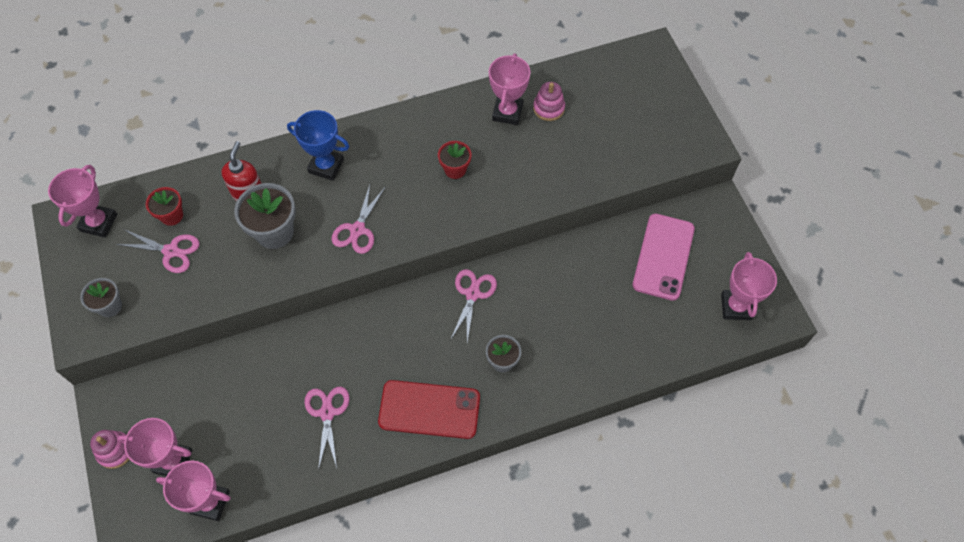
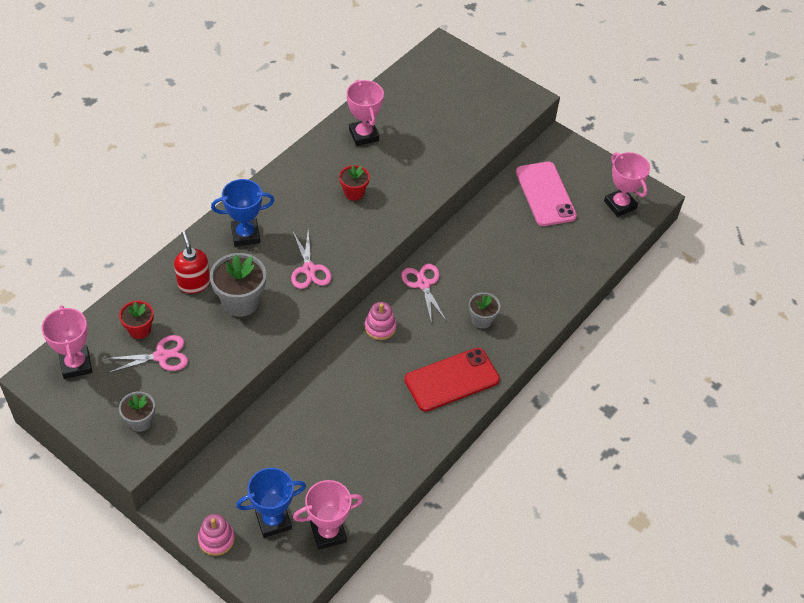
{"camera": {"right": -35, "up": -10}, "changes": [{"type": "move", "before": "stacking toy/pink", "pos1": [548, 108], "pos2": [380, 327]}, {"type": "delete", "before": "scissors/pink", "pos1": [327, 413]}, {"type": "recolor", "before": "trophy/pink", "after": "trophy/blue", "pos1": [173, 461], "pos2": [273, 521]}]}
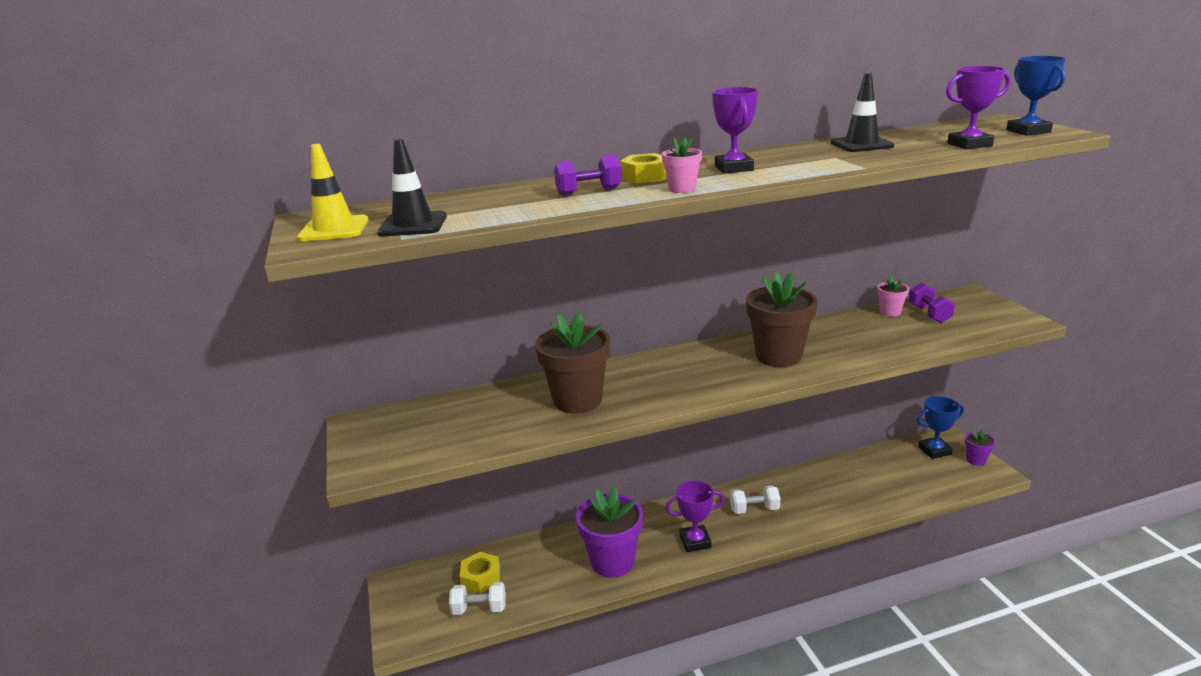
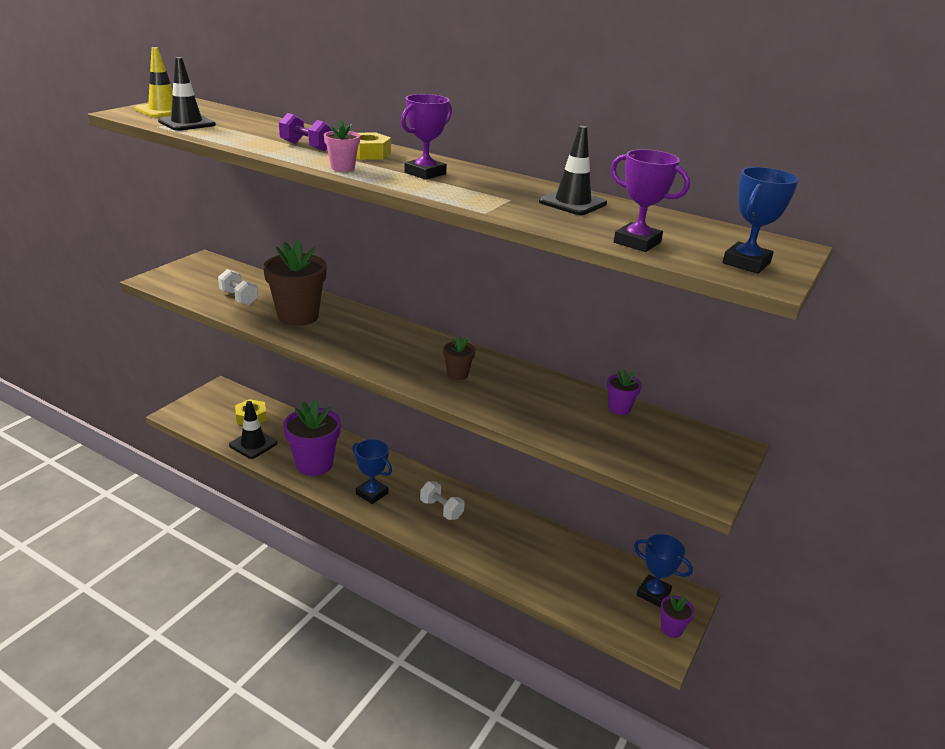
{"camera": {"right": 45, "up": 5}, "changes": [{"type": "resize", "before": "flower pot/brown", "pos1": [778, 356], "pos2": [457, 374], "scale": 0.48}, {"type": "recolor", "before": "flower pot/pink", "after": "flower pot/purple", "pos1": [890, 312], "pos2": [619, 408]}, {"type": "delete", "before": "dumbbell/purple", "pos1": [929, 314]}, {"type": "recolor", "before": "trophy/purple", "after": "trophy/blue", "pos1": [695, 541], "pos2": [372, 493]}, {"type": "move", "before": "dumbbell/white", "pos1": [479, 609], "pos2": [239, 298]}, {"type": "insert", "after": "traffic cone/black", "pos2": [253, 444]}]}
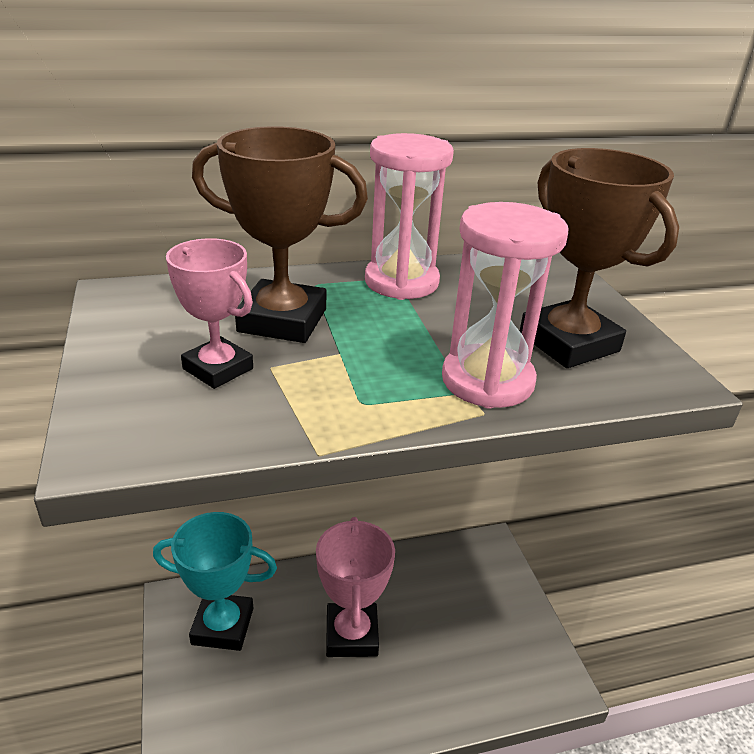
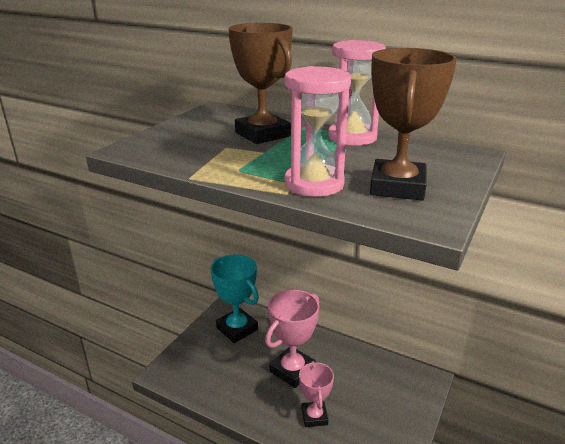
{"camera": {"right": 45, "up": -5}, "changes": [{"type": "move", "before": "trophy/pink", "pos1": [218, 369], "pos2": [314, 416]}]}
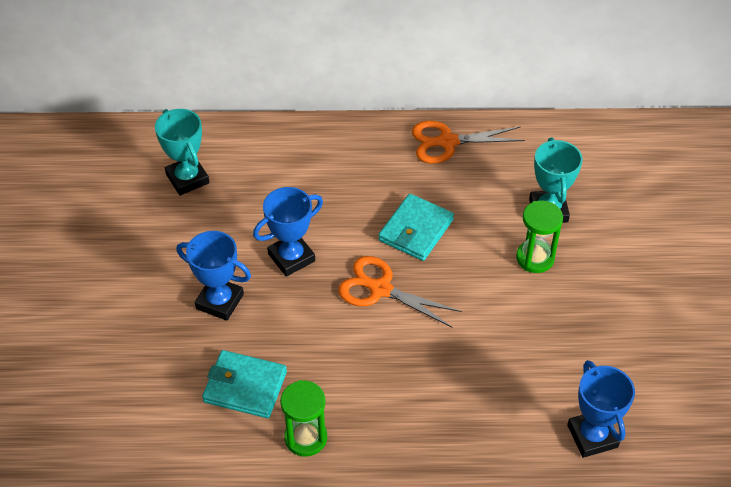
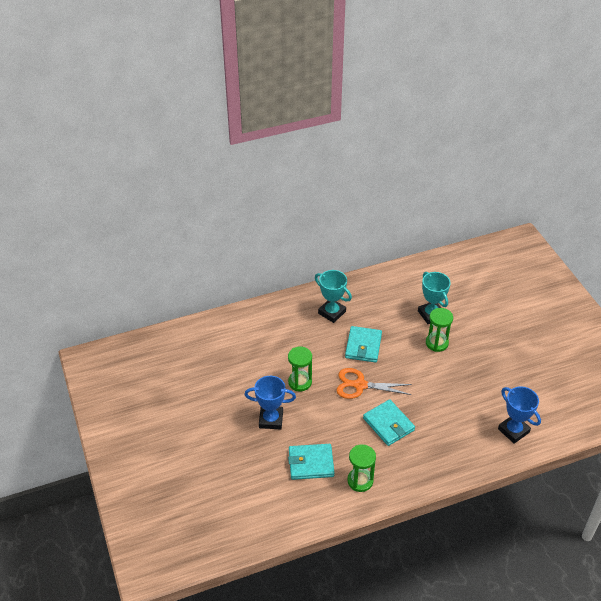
{"camera": {"right": -20, "up": -5}, "changes": [{"type": "move", "before": "trophy/turquoise", "pos1": [187, 179], "pos2": [332, 312]}, {"type": "delete", "before": "scissors/orange", "pos1": [447, 142]}, {"type": "replace", "before": "trophy/blue", "after": "hourglass/green", "pos1": [291, 257], "pos2": [300, 382]}, {"type": "insert", "after": "wallet/turquoise", "pos2": [388, 424]}]}
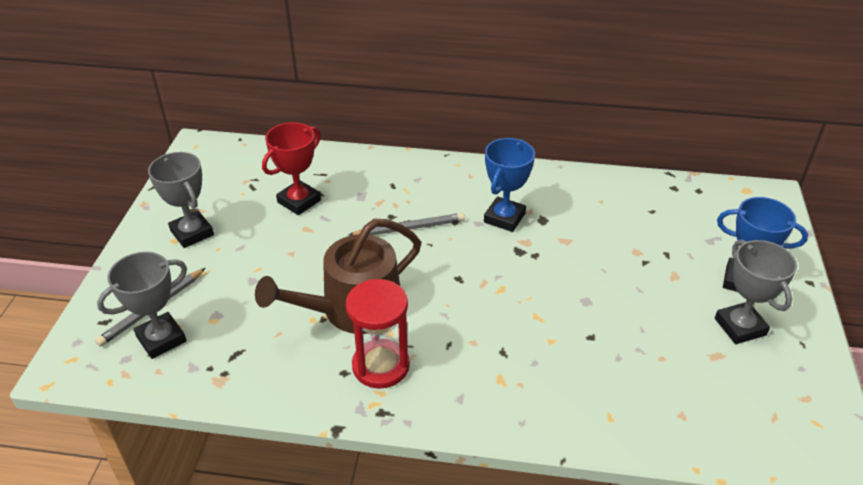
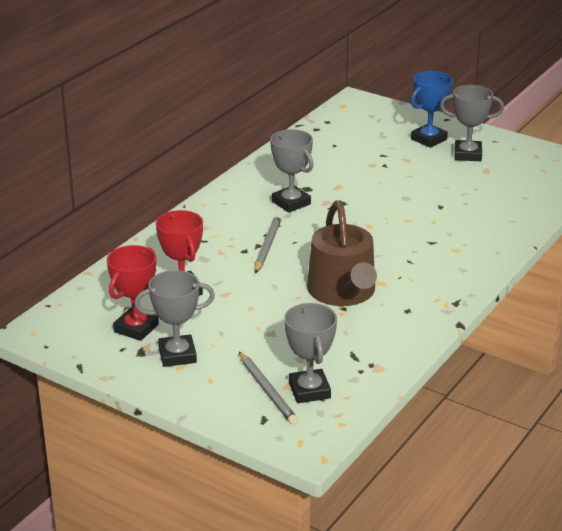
{"camera": {"right": -65, "up": -10}, "changes": [{"type": "recolor", "before": "trophy/blue", "after": "trophy/grey", "pos1": [504, 218], "pos2": [291, 203]}, {"type": "delete", "before": "hourglass/red", "pos1": [381, 366]}, {"type": "insert", "after": "trophy/red", "pos2": [136, 328]}]}
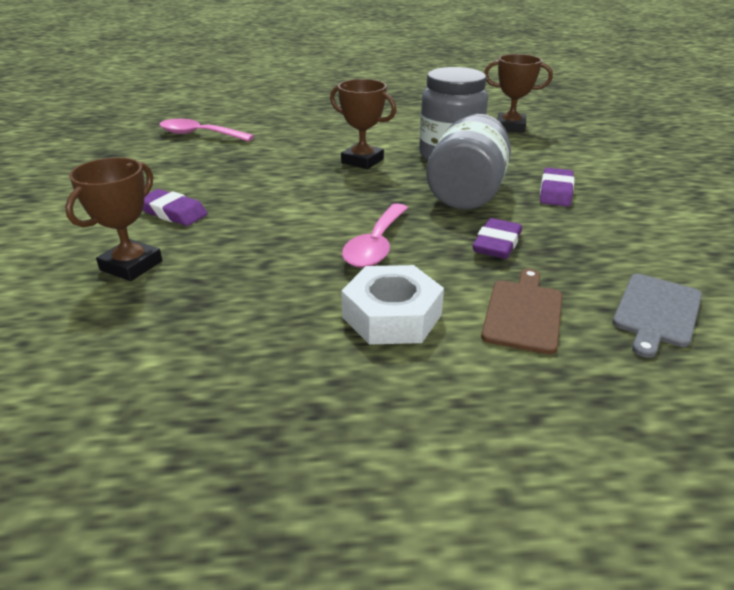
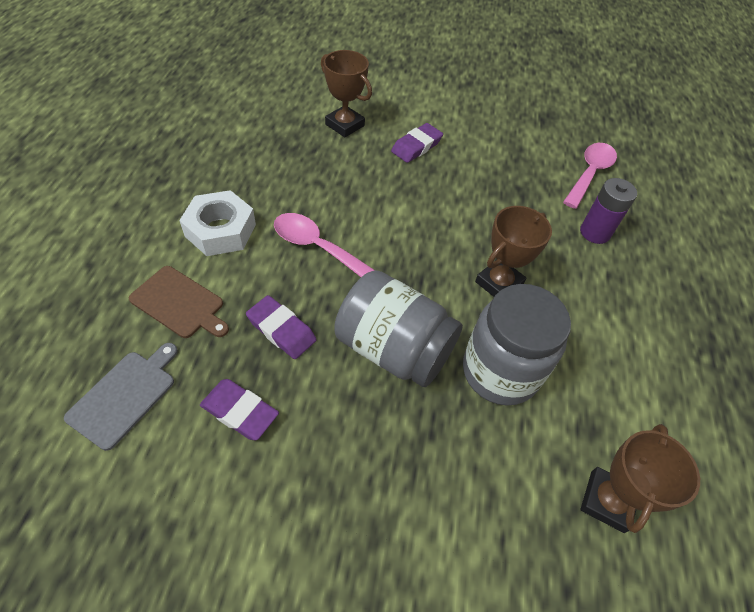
{"camera": {"right": 100, "up": 20}, "changes": [{"type": "move", "before": "eraser/purple", "pos1": [555, 192], "pos2": [240, 411]}, {"type": "rotate", "before": "cutting board/grey", "pos1": [656, 312], "pos2": [125, 395], "turn": 75}, {"type": "insert", "after": "battery/purple", "pos2": [595, 232]}]}
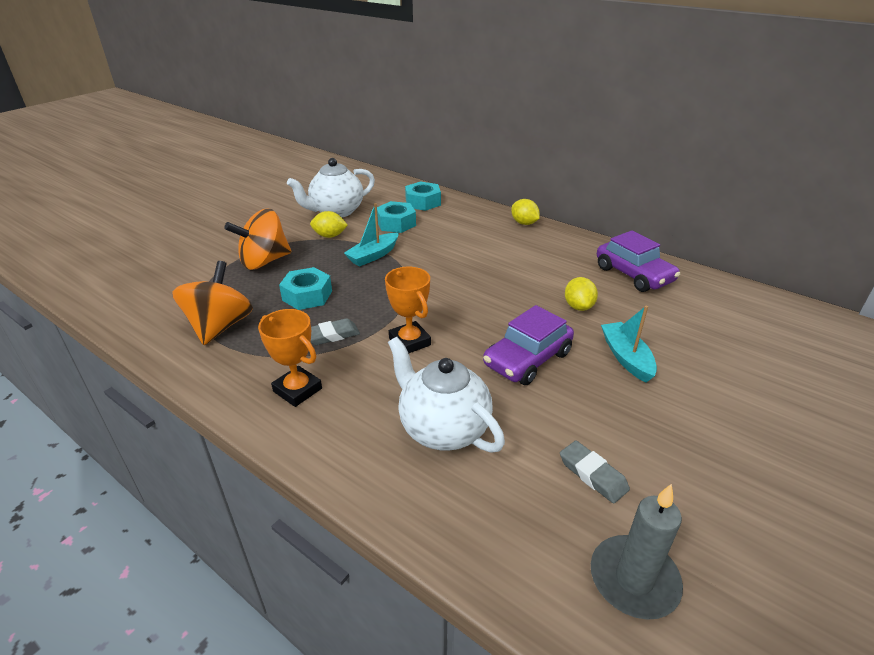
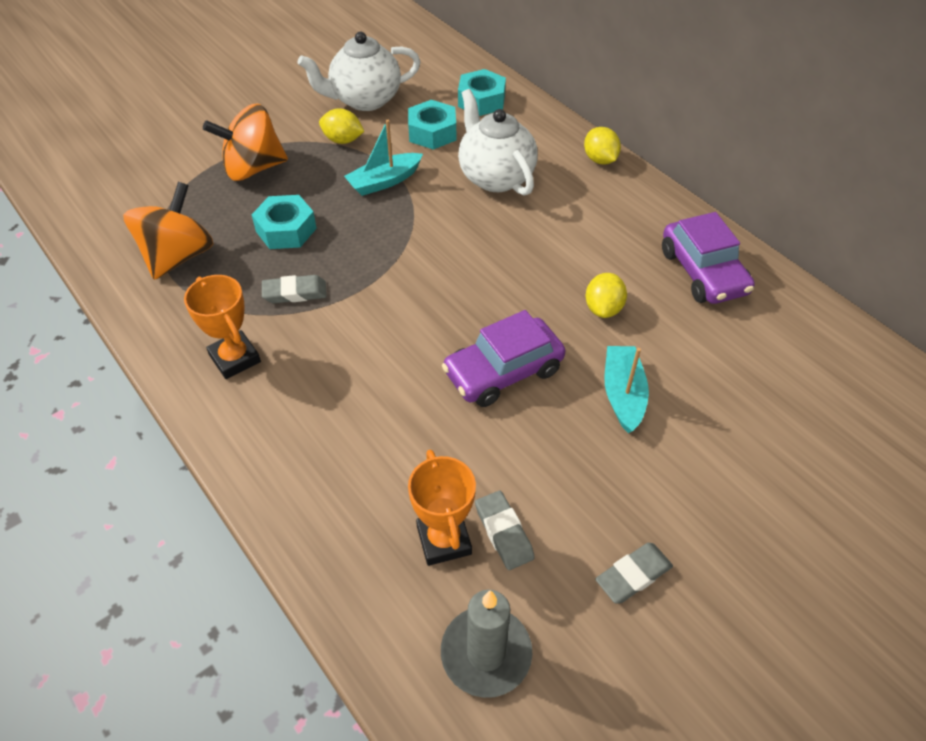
{"camera": {"right": 15, "up": 15}, "changes": [{"type": "move", "before": "trophy/orange", "pos1": [409, 342], "pos2": [444, 540]}, {"type": "move", "before": "teapot/white", "pos1": [443, 429], "pos2": [495, 177]}, {"type": "insert", "after": "eraser/grey", "pos2": [633, 575]}]}
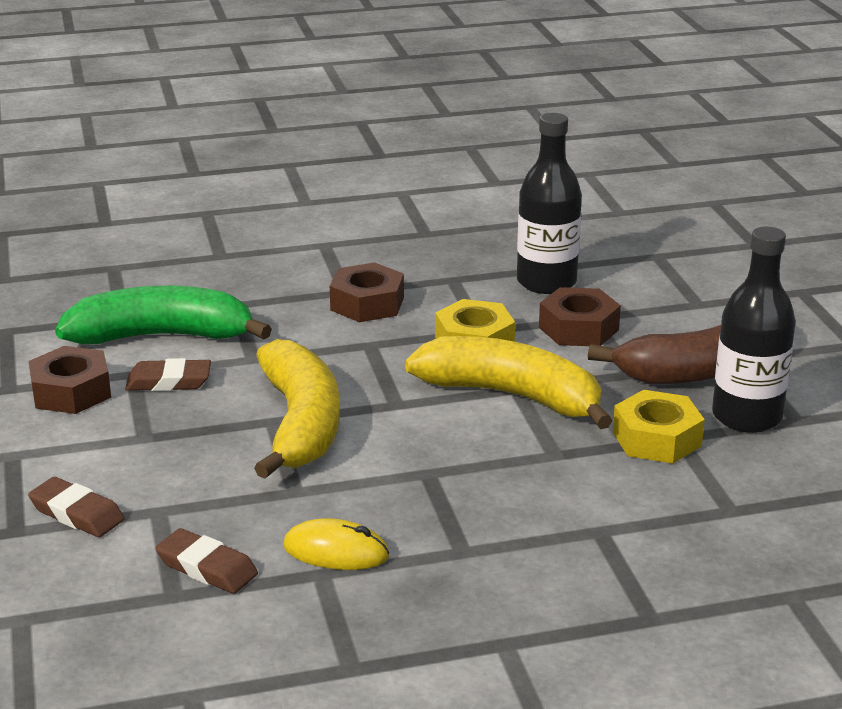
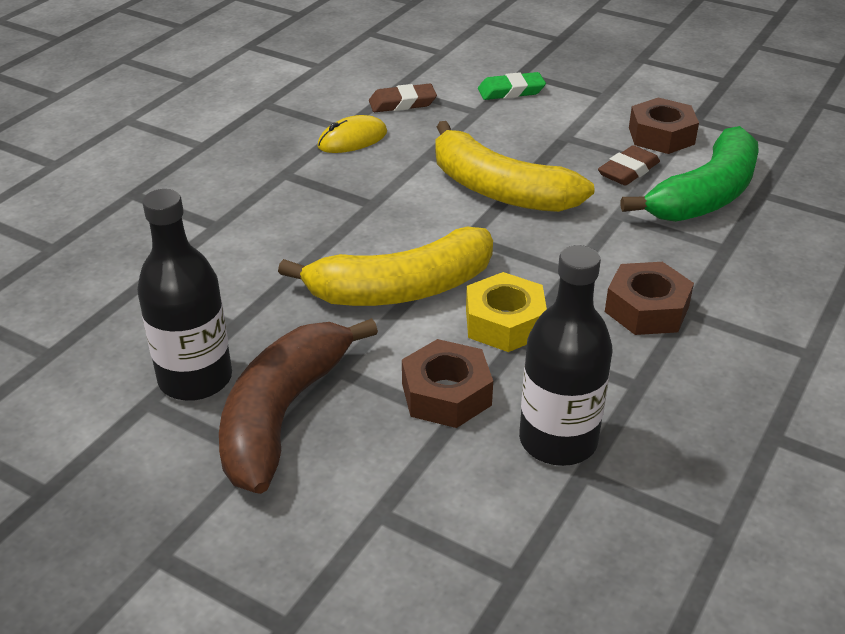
{"camera": {"right": 135, "up": 10}, "changes": [{"type": "delete", "before": "nut/yellow", "pos1": [657, 439]}, {"type": "recolor", "before": "eraser/brown", "after": "eraser/green", "pos1": [77, 513], "pos2": [511, 91]}]}
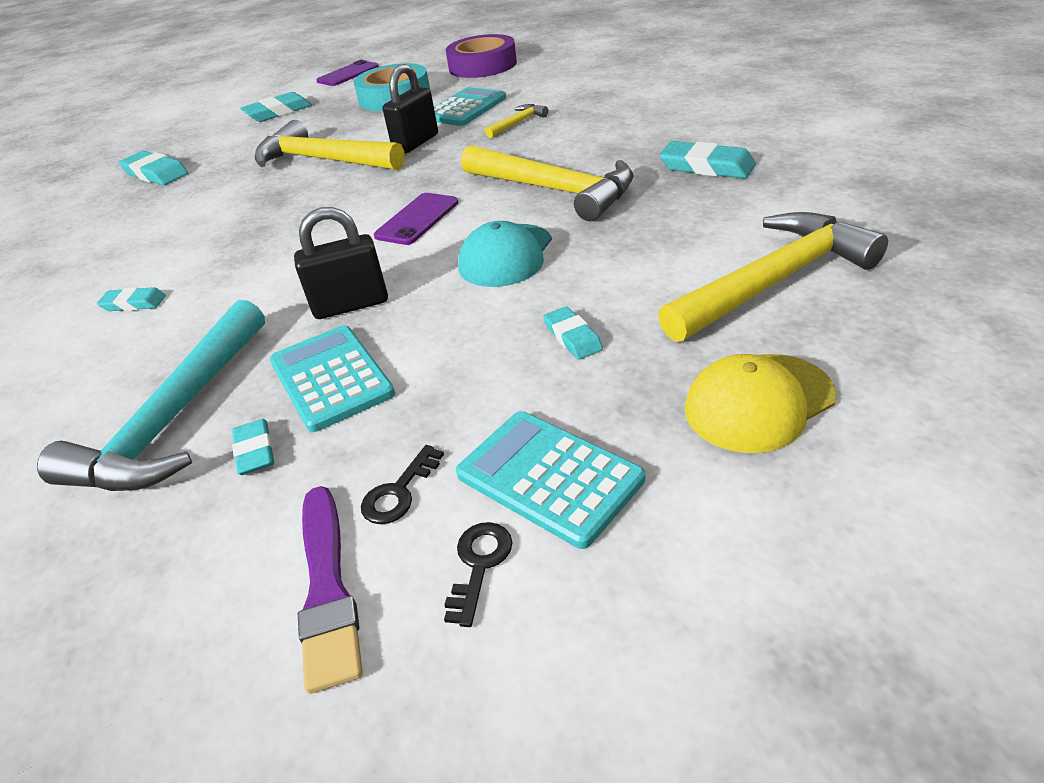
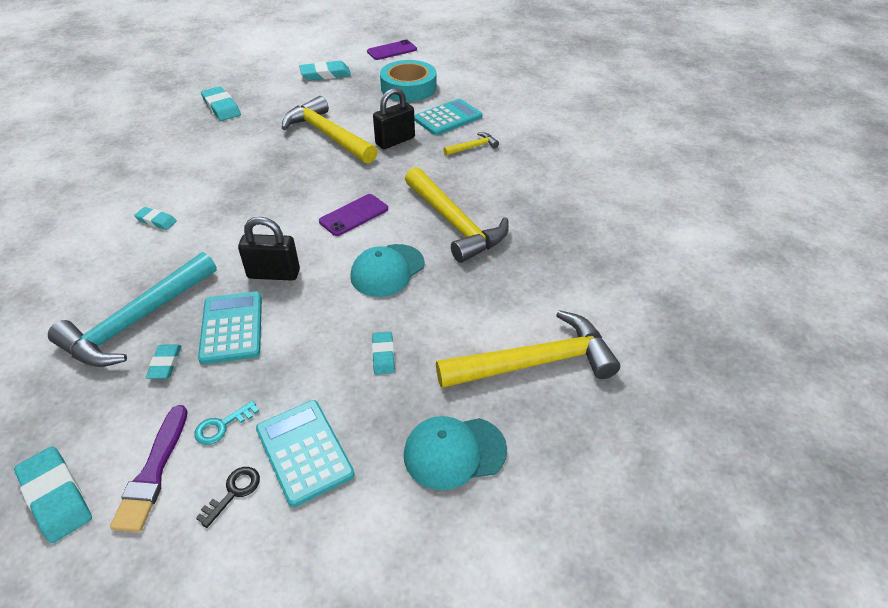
{"camera": {"right": 15, "up": 5}, "changes": [{"type": "delete", "before": "tape/purple", "pos1": [482, 65]}, {"type": "move", "before": "eraser/turquoise", "pos1": [706, 166], "pos2": [56, 496]}, {"type": "recolor", "before": "cap/yellow", "after": "cap/turquoise", "pos1": [758, 402], "pos2": [454, 452]}, {"type": "recolor", "before": "key/black", "after": "key/turquoise", "pos1": [399, 492], "pos2": [222, 426]}]}
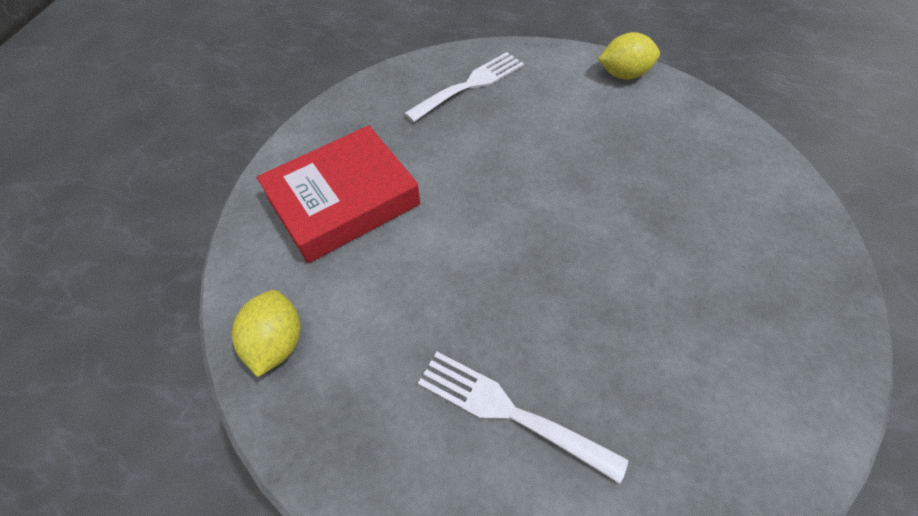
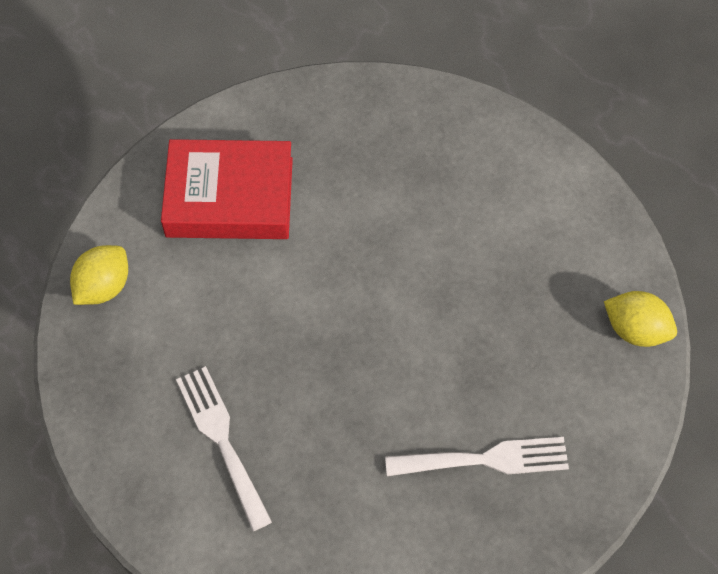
{"camera": {"right": 35, "up": 5}, "changes": [{"type": "move", "before": "lemon/yellow", "pos1": [623, 74], "pos2": [635, 330]}, {"type": "move", "before": "fork/white", "pos1": [470, 85], "pos2": [485, 459]}]}
